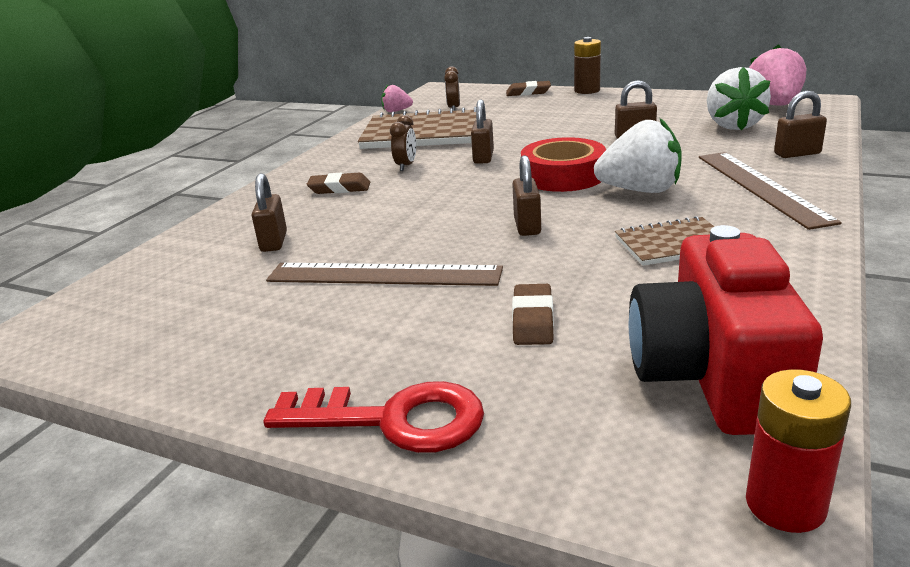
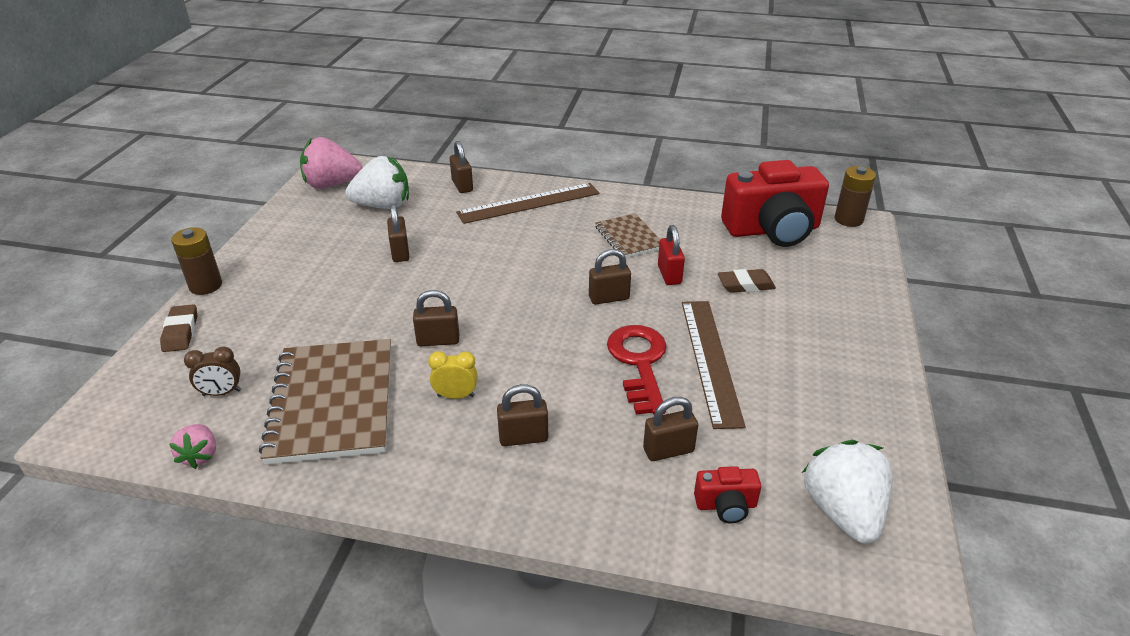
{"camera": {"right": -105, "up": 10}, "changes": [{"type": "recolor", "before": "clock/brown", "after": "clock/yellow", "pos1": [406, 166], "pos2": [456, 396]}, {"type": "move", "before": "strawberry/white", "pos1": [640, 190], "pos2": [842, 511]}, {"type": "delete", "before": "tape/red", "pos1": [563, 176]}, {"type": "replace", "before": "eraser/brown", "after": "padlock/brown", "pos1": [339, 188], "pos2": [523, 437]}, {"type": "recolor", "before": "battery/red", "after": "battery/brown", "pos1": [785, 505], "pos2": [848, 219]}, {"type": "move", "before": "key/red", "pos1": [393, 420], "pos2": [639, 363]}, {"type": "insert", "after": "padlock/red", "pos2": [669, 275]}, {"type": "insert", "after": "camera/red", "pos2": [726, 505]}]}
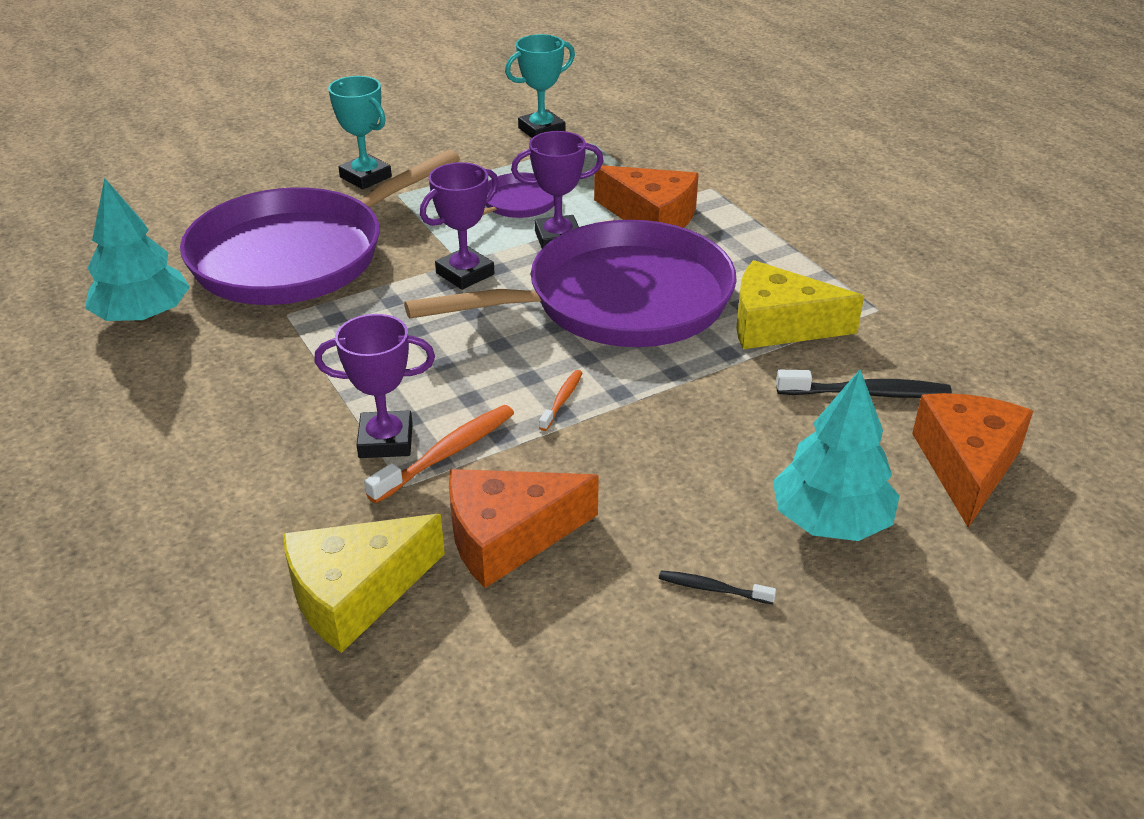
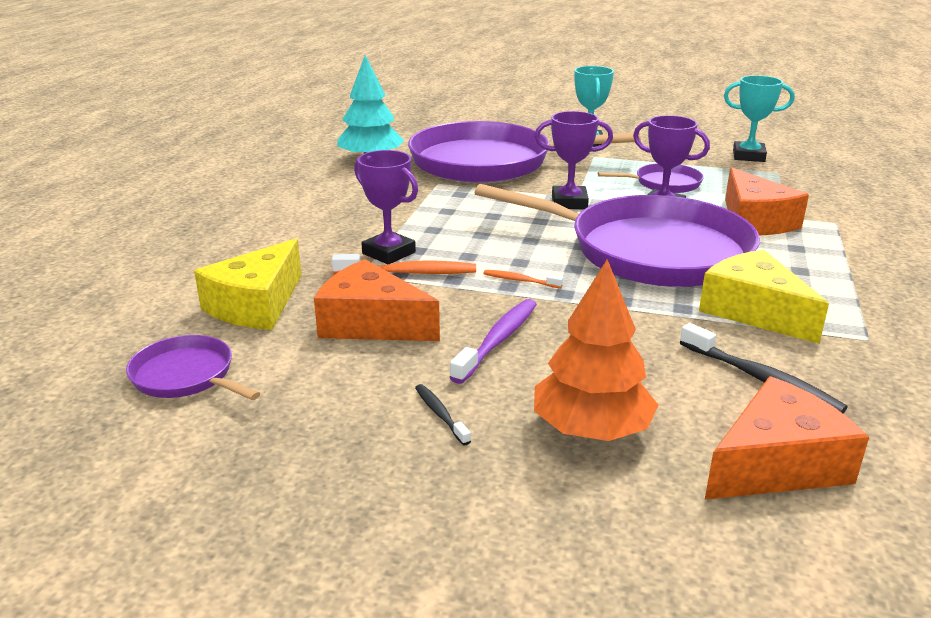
{"camera": {"right": 45, "up": -10}, "changes": [{"type": "rotate", "before": "toothbrush/orange", "pos1": [562, 400], "pos2": [520, 280], "turn": -135}, {"type": "recolor", "before": "tree/turquoise", "after": "tree/orange", "pos1": [830, 521], "pos2": [591, 429]}, {"type": "rotate", "before": "cheese/yellow", "pos1": [355, 594], "pos2": [256, 305], "turn": -75}, {"type": "insert", "after": "toothbrush/purple", "pos2": [498, 340]}, {"type": "insert", "after": "pan/purple", "pos2": [186, 376]}]}
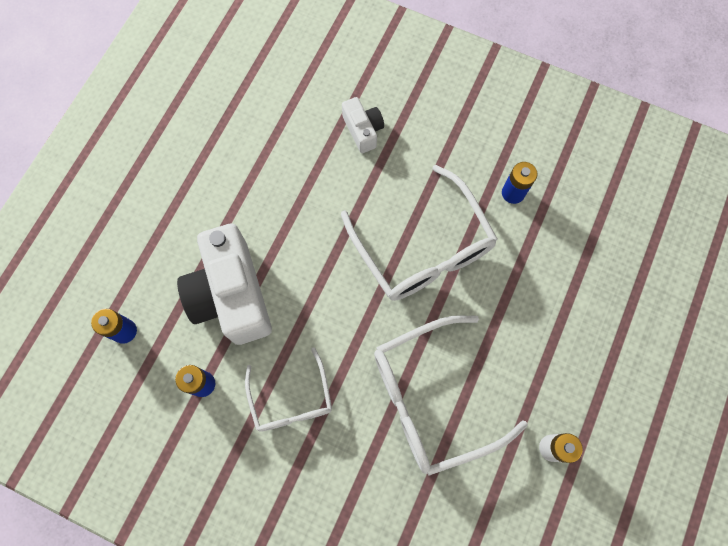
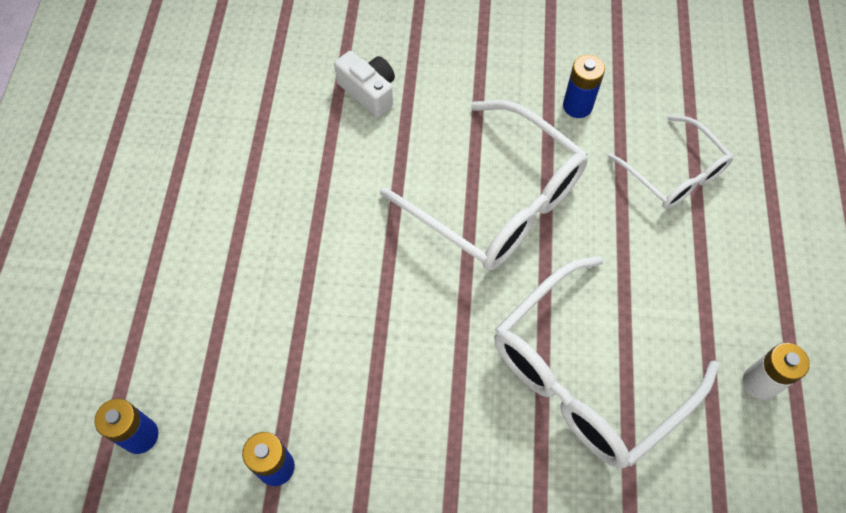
{"camera": {"right": -20, "up": -10}, "changes": [{"type": "delete", "before": "camera/white", "pos1": [232, 295]}, {"type": "move", "before": "glasses/white", "pos1": [291, 399], "pos2": [674, 173]}]}
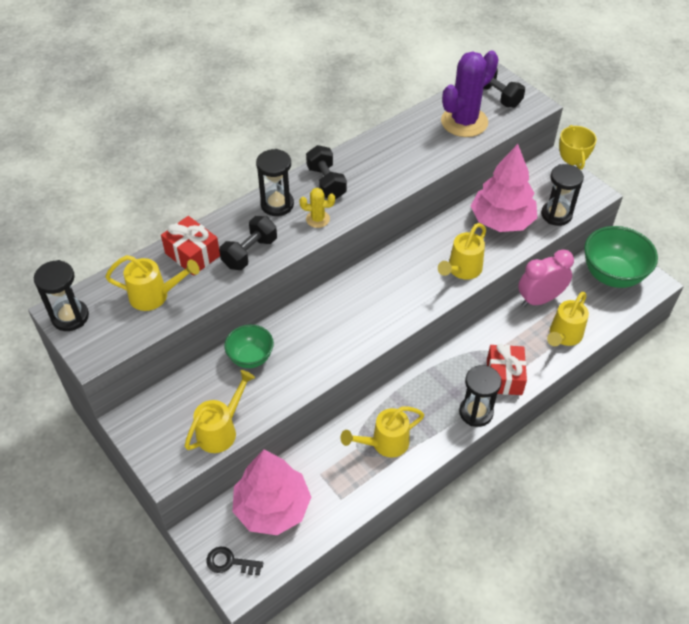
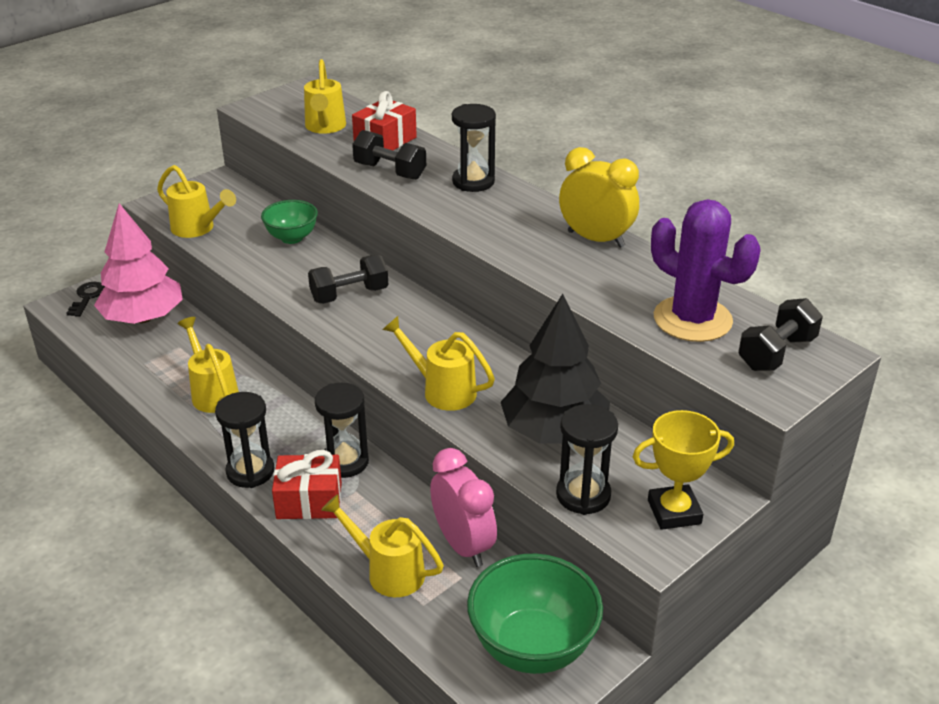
{"camera": {"right": 85, "up": -15}, "changes": [{"type": "recolor", "before": "tree/pink", "after": "tree/black", "pos1": [501, 221], "pos2": [554, 431]}, {"type": "move", "before": "dumbbell/black", "pos1": [326, 182], "pos2": [349, 295]}, {"type": "delete", "before": "cactus/yellow", "pos1": [318, 219]}, {"type": "move", "before": "hourglass/black", "pos1": [70, 317], "pos2": [345, 462]}, {"type": "insert", "after": "clock/yellow", "pos2": [596, 239]}]}
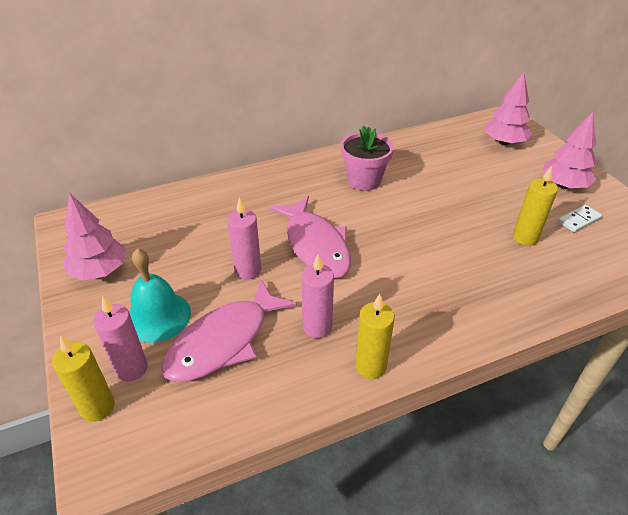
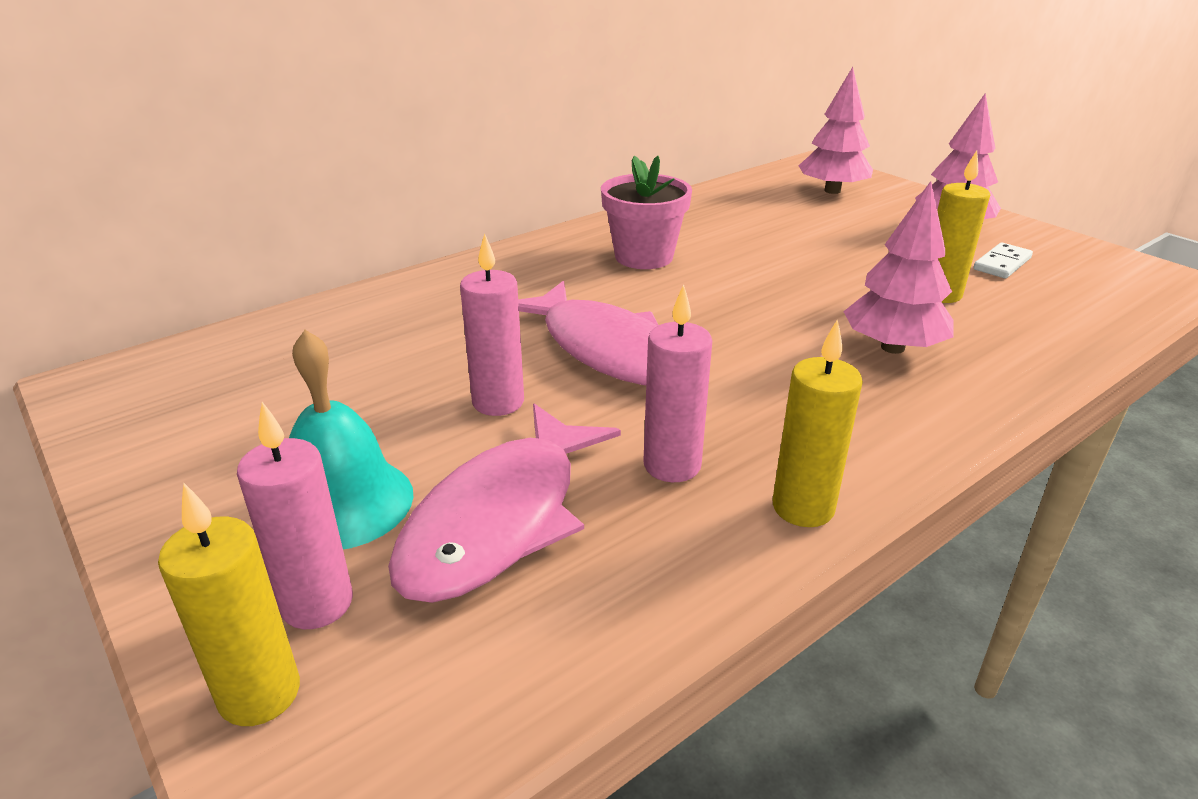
{"camera": {"right": -15, "up": -10}, "changes": [{"type": "move", "before": "tree/pink", "pos1": [99, 270], "pos2": [892, 347]}]}
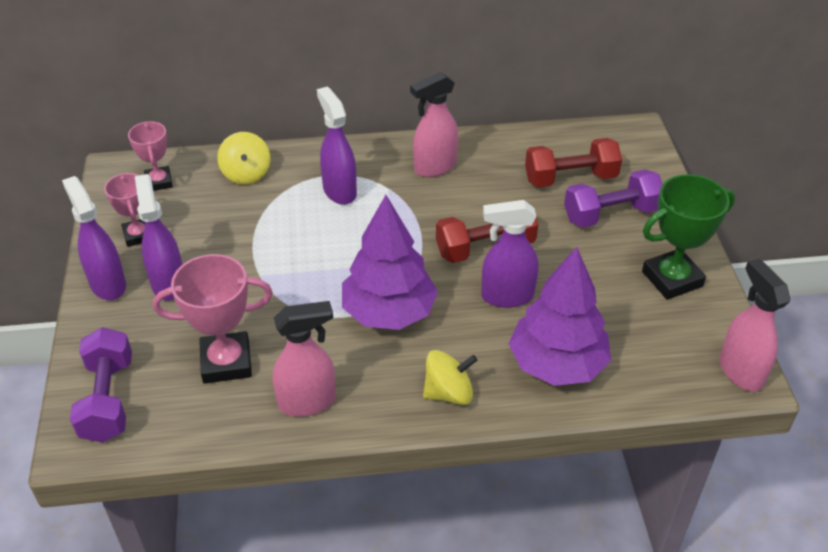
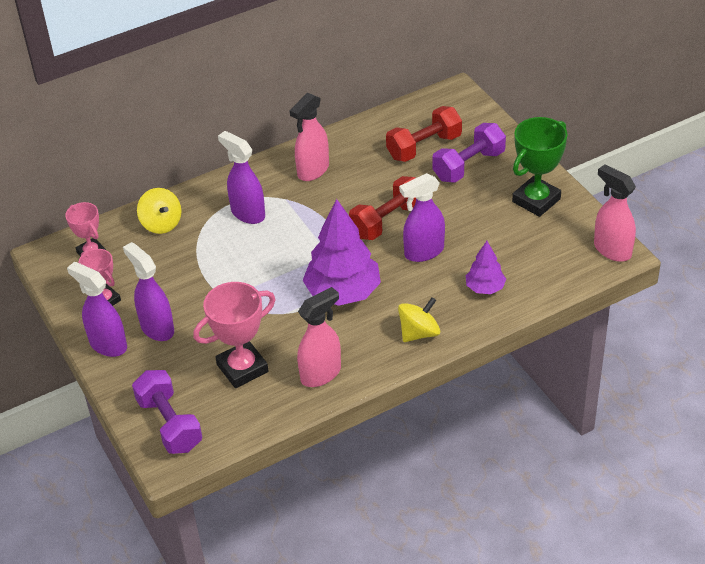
{"camera": {"right": -20, "up": 0}, "changes": [{"type": "resize", "before": "tree/purple", "pos1": [557, 364], "pos2": [485, 288], "scale": 0.52}]}
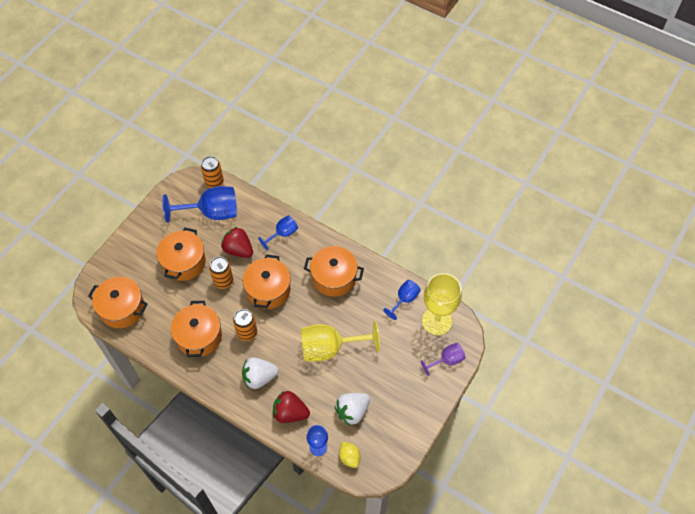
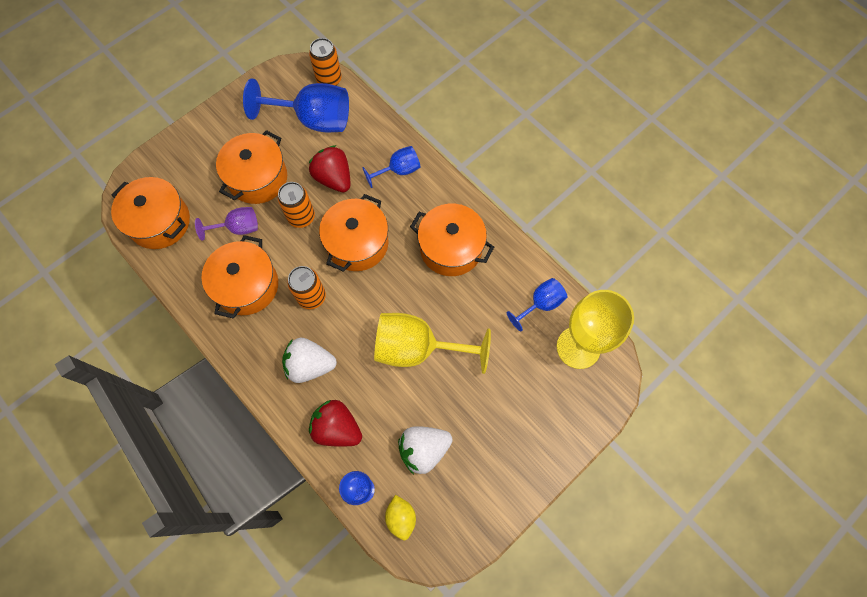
{"camera": {"right": 15, "up": 10}, "changes": [{"type": "move", "before": "goblet/purple", "pos1": [447, 360], "pos2": [238, 228]}]}
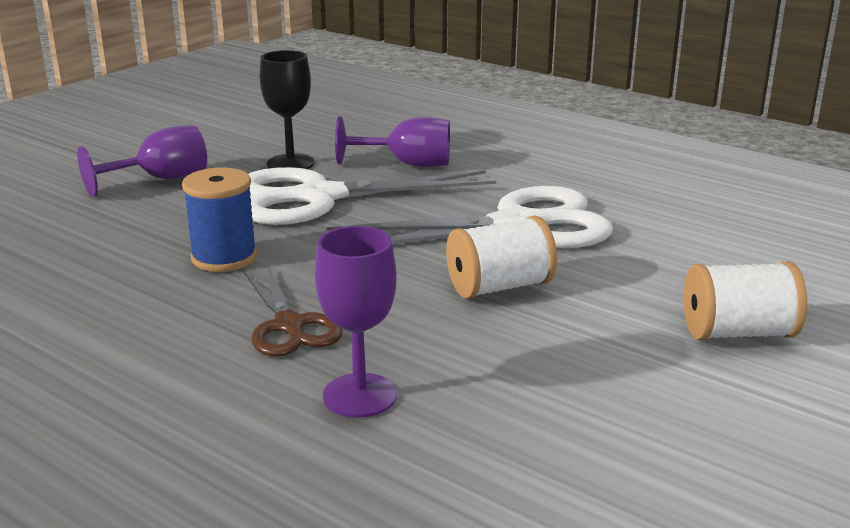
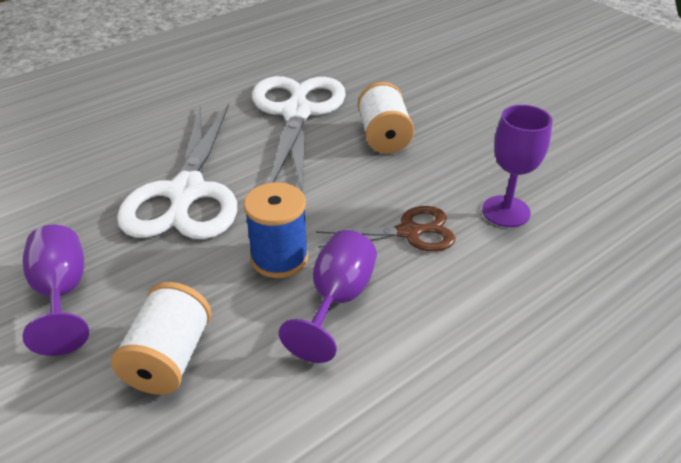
{"camera": {"right": -75, "up": 15}, "changes": [{"type": "delete", "before": "goblet/black", "pos1": [290, 163]}, {"type": "move", "before": "goblet/purple", "pos1": [407, 164], "pos2": [337, 300]}, {"type": "move", "before": "spool/white", "pos1": [737, 333], "pos2": [169, 358]}]}
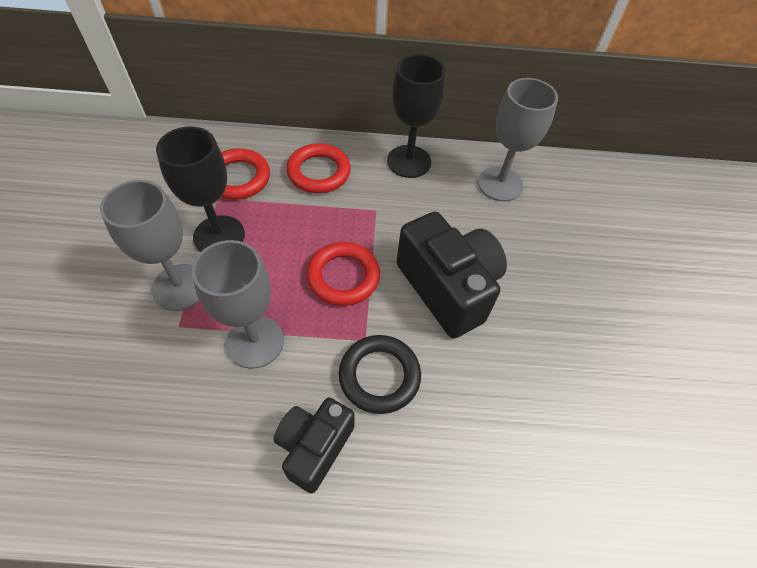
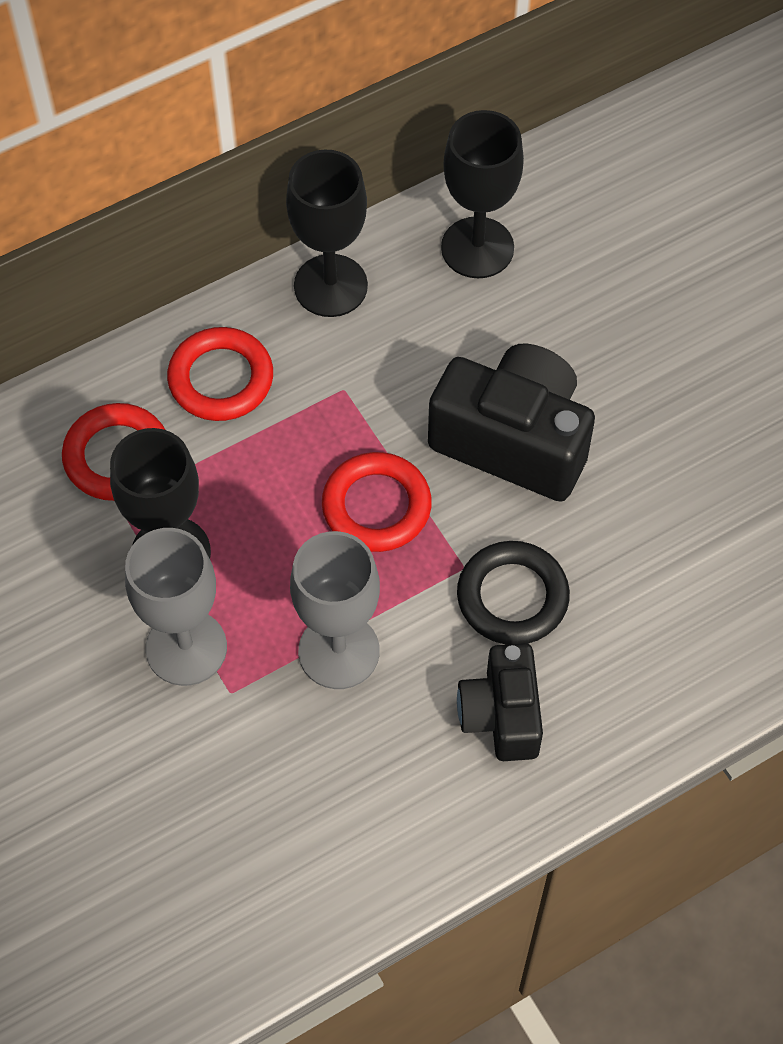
{"camera": {"right": -30, "up": 5}, "changes": [{"type": "recolor", "before": "goblet/grey", "after": "goblet/black", "pos1": [500, 184], "pos2": [477, 248]}]}
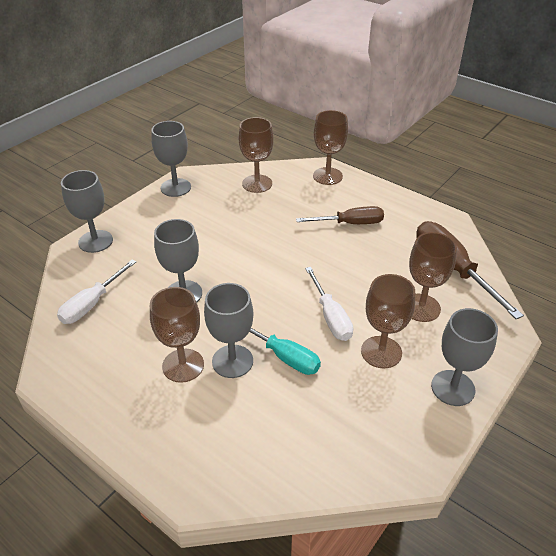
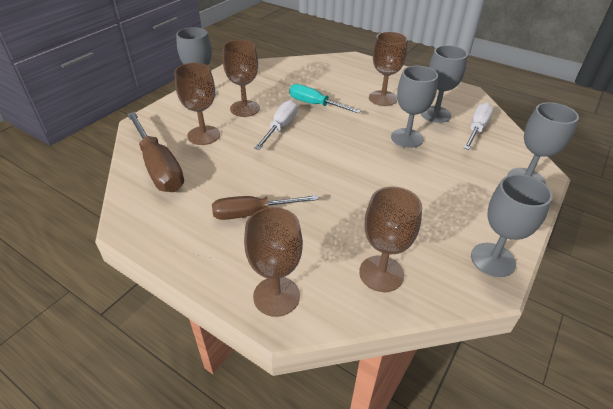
{"camera": {"right": 175, "up": 0}, "changes": [{"type": "rotate", "before": "screwdriver/white", "pos1": [330, 316], "pos2": [280, 127], "turn": 45}, {"type": "move", "before": "goblet/grey", "pos1": [232, 361], "pos2": [435, 114]}]}
